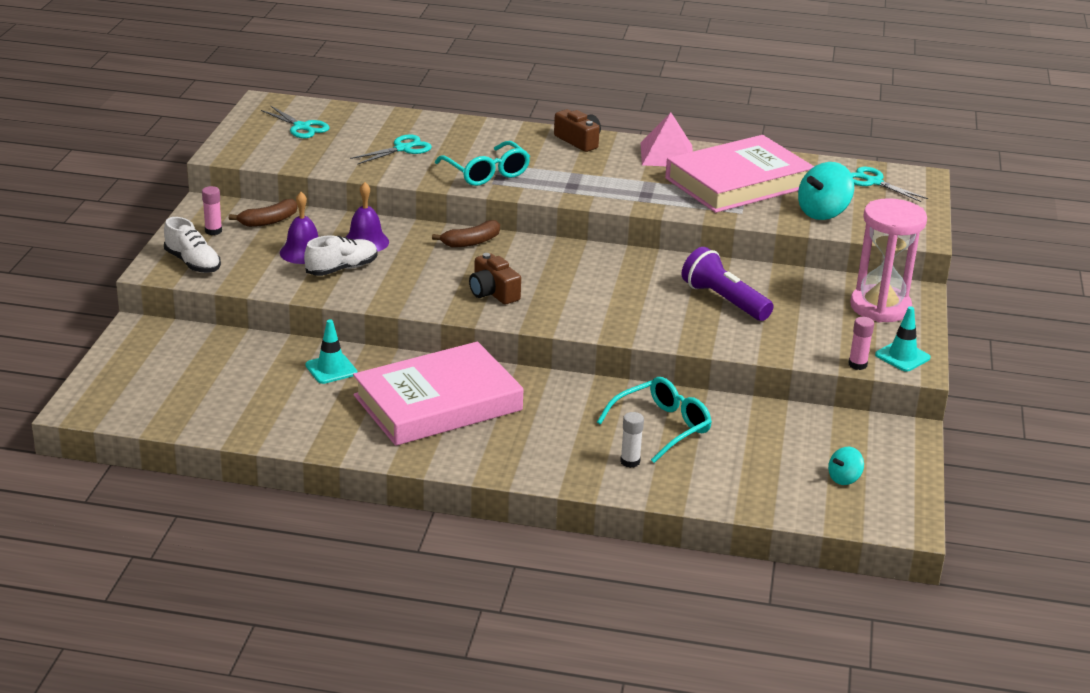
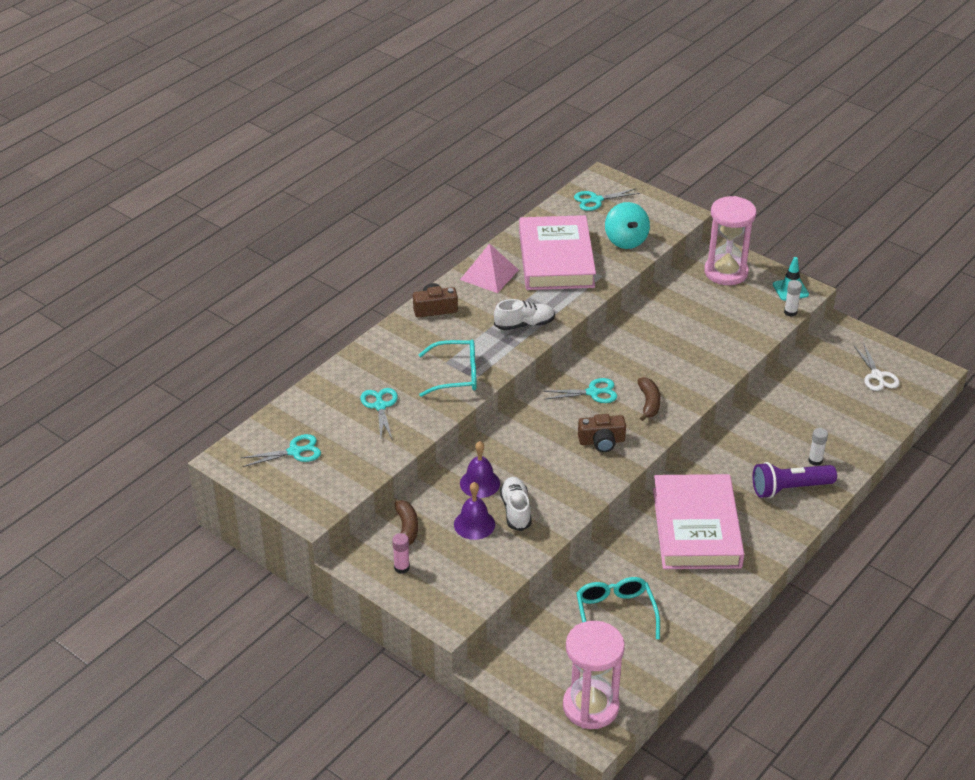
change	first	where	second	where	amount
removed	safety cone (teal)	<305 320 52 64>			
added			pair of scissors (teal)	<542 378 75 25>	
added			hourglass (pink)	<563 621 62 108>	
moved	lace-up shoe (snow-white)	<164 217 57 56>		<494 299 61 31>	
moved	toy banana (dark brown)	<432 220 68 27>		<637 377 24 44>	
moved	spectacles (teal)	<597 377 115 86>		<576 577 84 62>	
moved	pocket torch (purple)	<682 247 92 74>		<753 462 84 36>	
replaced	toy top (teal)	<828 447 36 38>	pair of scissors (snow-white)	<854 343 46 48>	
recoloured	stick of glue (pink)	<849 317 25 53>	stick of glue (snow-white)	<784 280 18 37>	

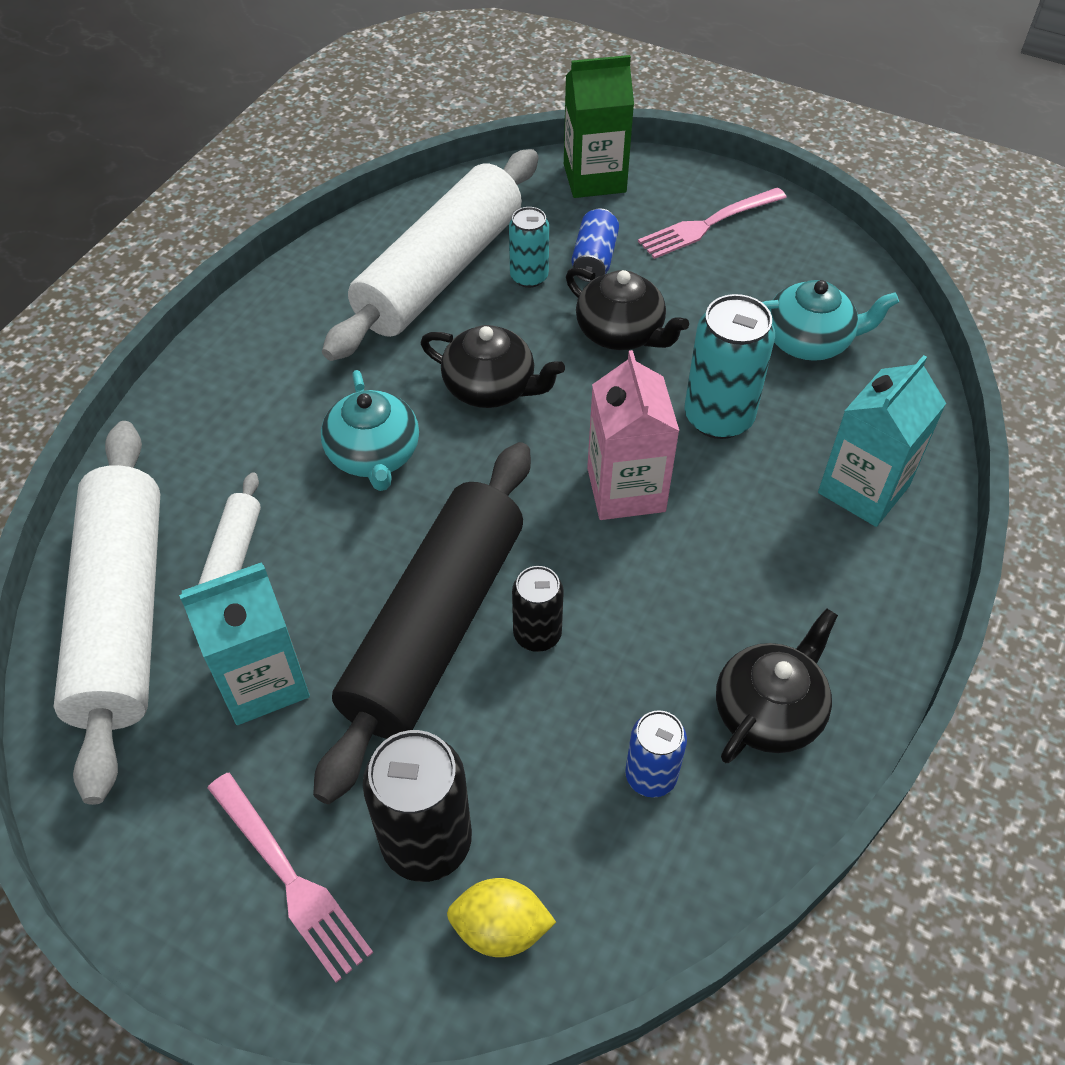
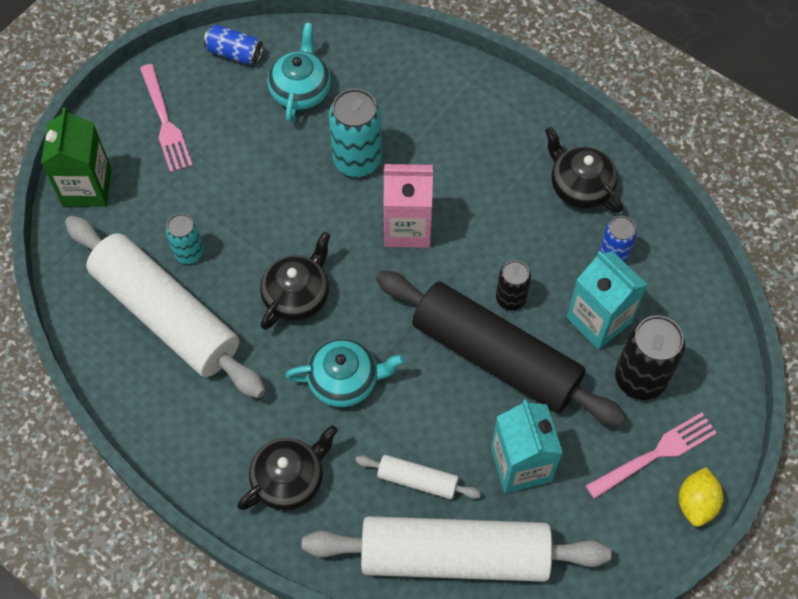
change	first	where	second	where	amount
moved	toy lemon (bright yellow)	<447 878 109 79>		<679 467 45 60>	
moved	china teapot (jet-black)	<566 267 123 83>		<237 425 101 86>	
moved	tin (royal blue)	<571 208 48 74>		<204 24 59 41>	
moved	carton (teal)	<818 355 128 172>		<566 251 82 99>	

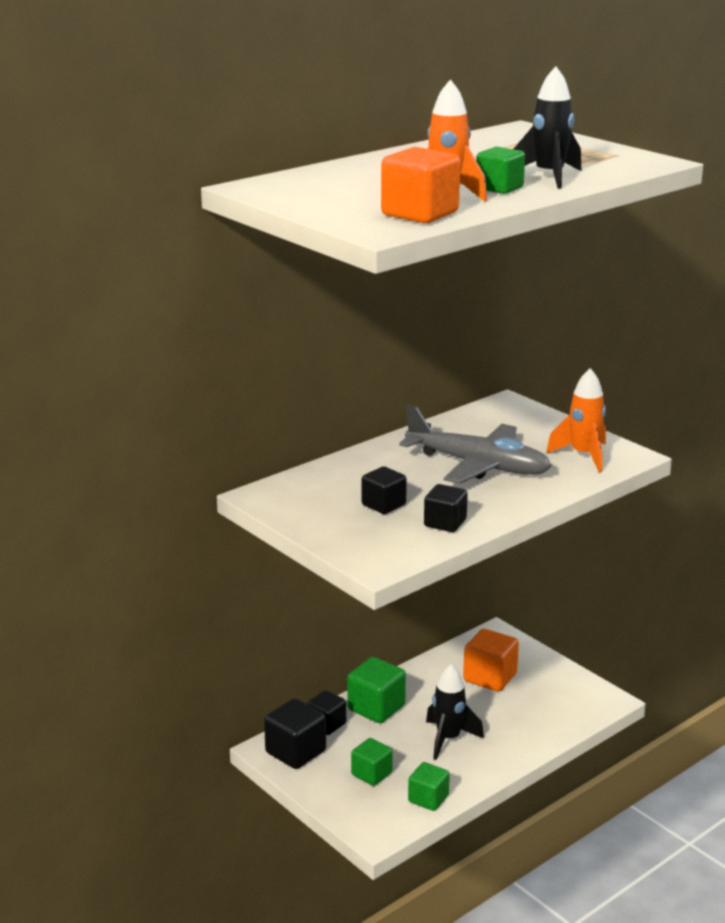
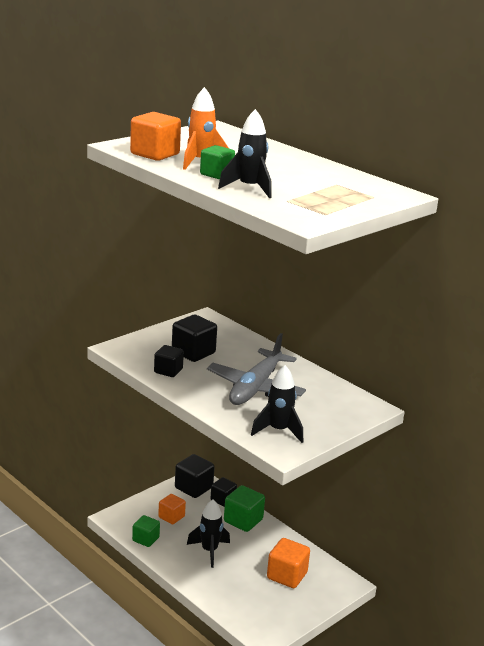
change	first	where	second	where	amount
recoloured	solid cube (emerald)	<351 738 42 48>	solid cube (orange-coloured)	<158 494 28 30>	
recoloured	spaceship (orange-coloured)	<546 368 60 104>	spaceship (jet-black)	<251 365 52 78>	
resized	solid cube (jet-black)	<362 466 45 48>		<172 315 45 47>	x1.51

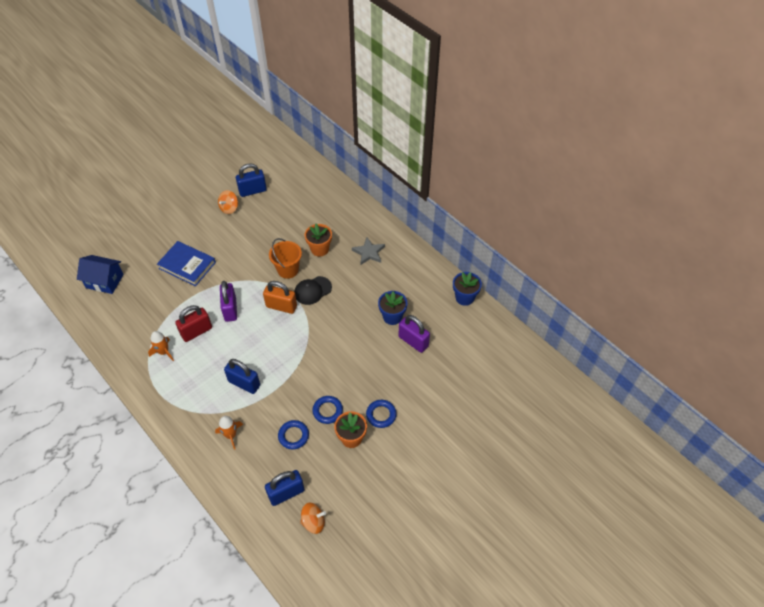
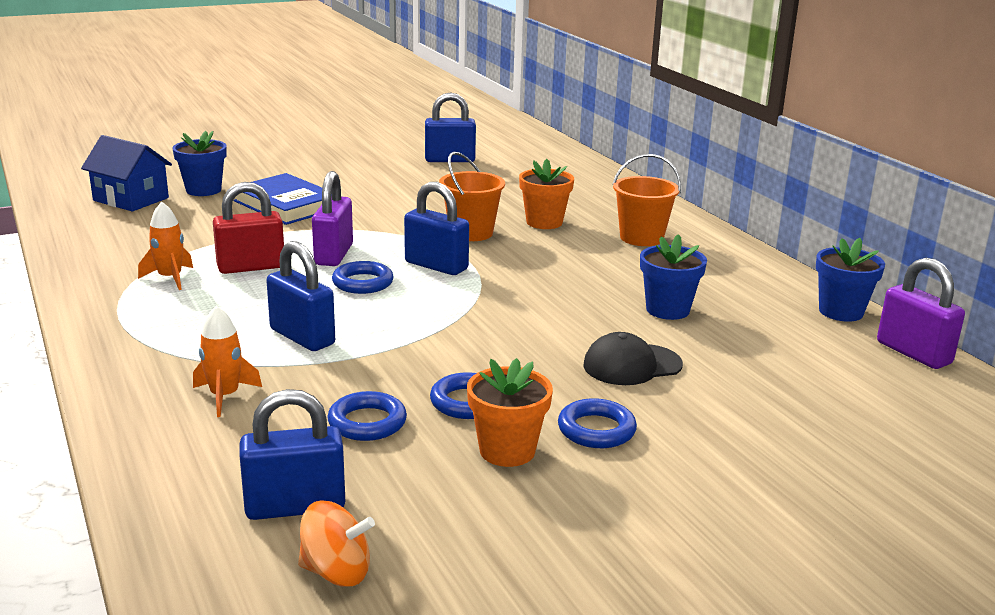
change	first	where	second	where	amount
removed	toy top (orange-coloured)	<218 190 20 24>			
added			plant pot (royal blue)	<172 131 55 65>	
added			ring (royal blue)	<332 261 62 33>	
moved	cap (jet-black)	<294 276 38 29>		<584 332 99 53>	
moved	padlock (purple)	<398 315 32 38>		<877 258 88 111>	
replaced	star shape (ash-grey)	<352 237 33 28>	pail (orange-coloured)	<612 154 69 92>	
recoloured	padlock (orange-coloured)	<263 281 34 33>	padlock (royal blue)	<404 182 65 93>	

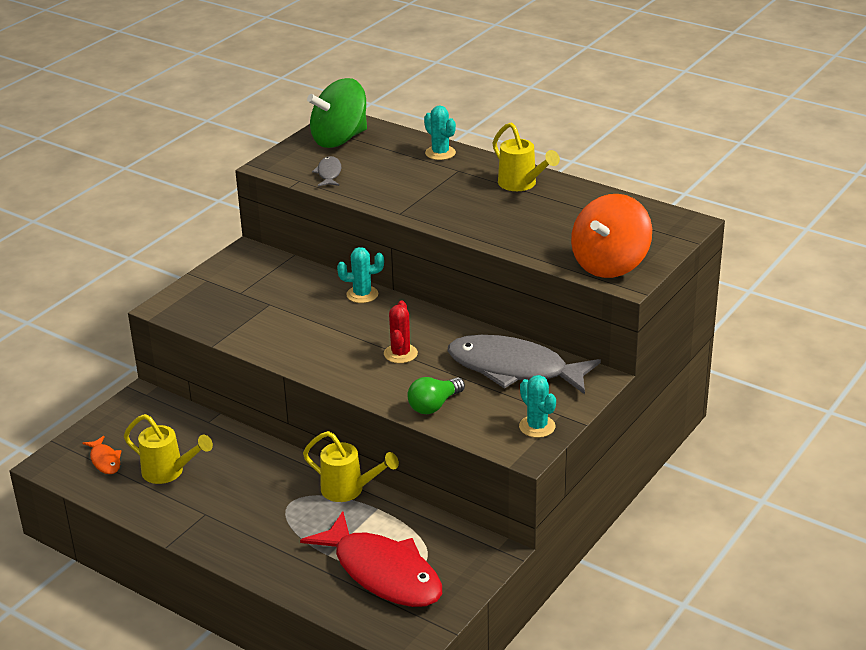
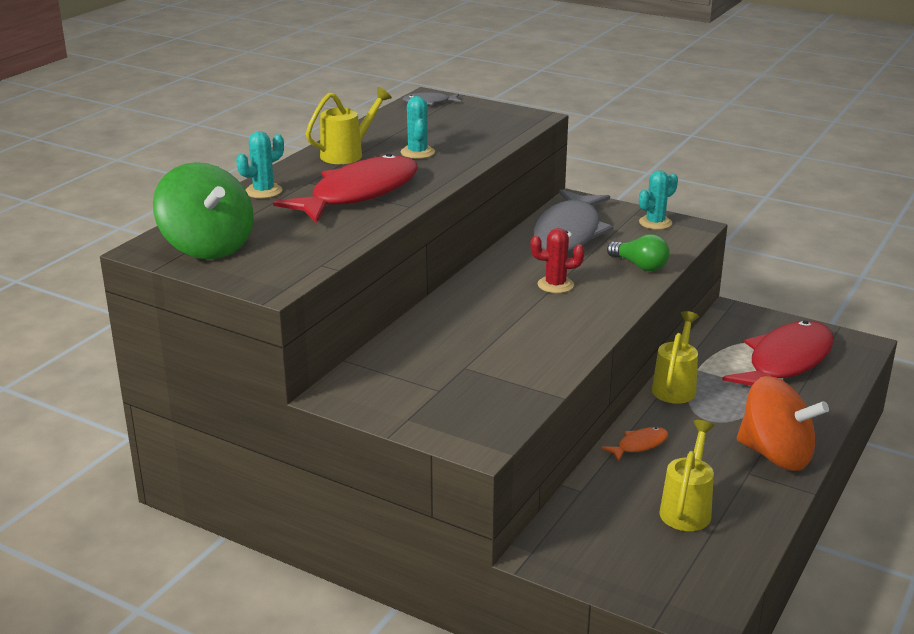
change	first	where	second	where	amount
added			fish figure (scarlet)	<273 154 145 69>	
moved	fish figure (orange-coloured)	<83 436 39 38>		<601 427 67 35>	
moved	fish figure (ash-grey)	<312 156 30 30>		<402 92 59 13>	
moved	prickly plant (teal)	<337 247 47 56>		<401 96 34 63>	
moved	toy top (orange-coloured)	<571 194 81 84>		<737 376 92 95>	

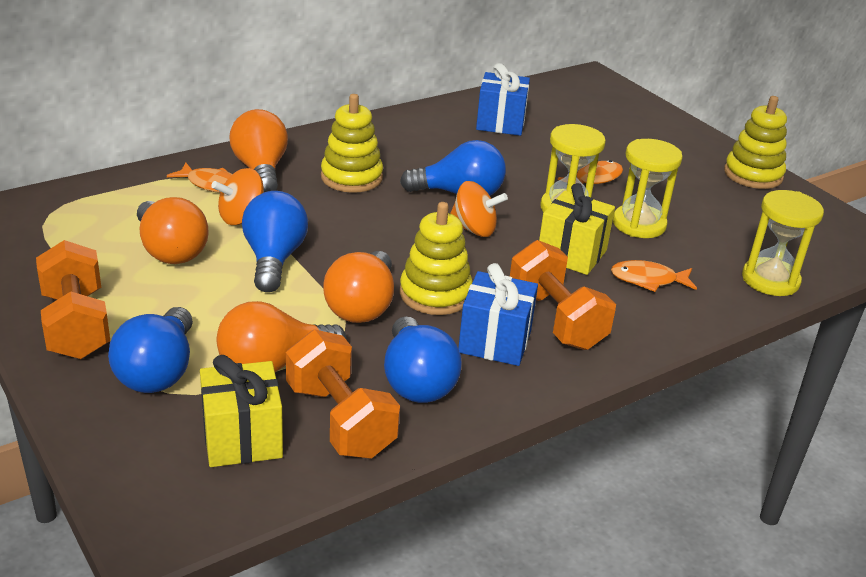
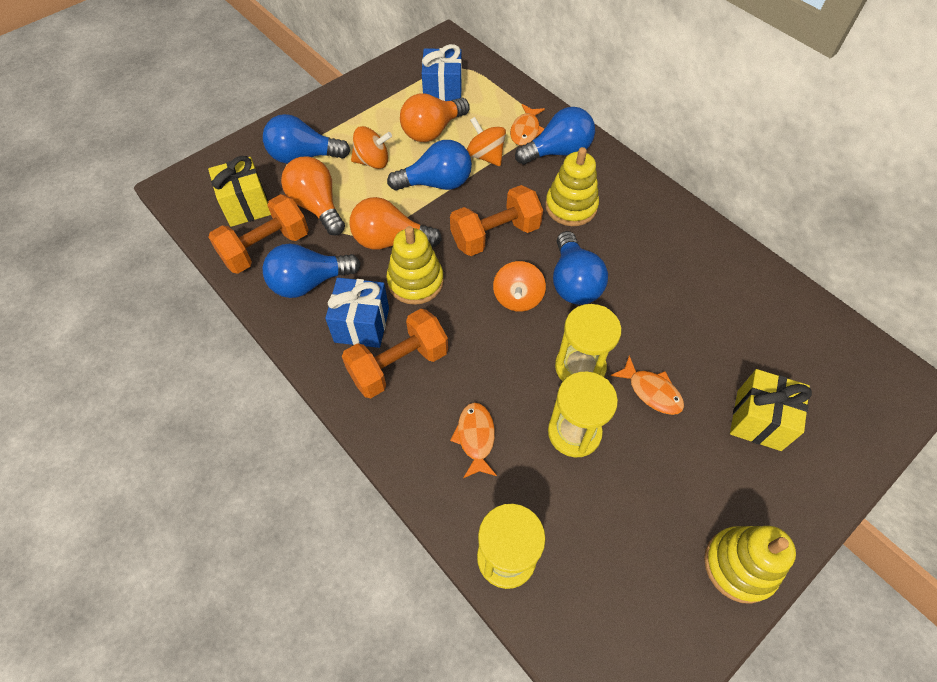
change	first	where	second	where	amount
added			toy top (orange-coloured)	<351 126 41 43>	
moved	dumbbell (orange-coloured)	<36 240 74 119>		<450 185 93 71>	
moved	wrapped gift (royal blue)	<476 63 54 73>		<422 44 40 57>	
moved	wrapped gift (bright yellow)	<539 183 76 92>		<730 369 82 82>	
recoloured	lightbulb (orange-coloured)	<229 109 59 83>	lightbulb (royal blue)	<515 107 80 57>	

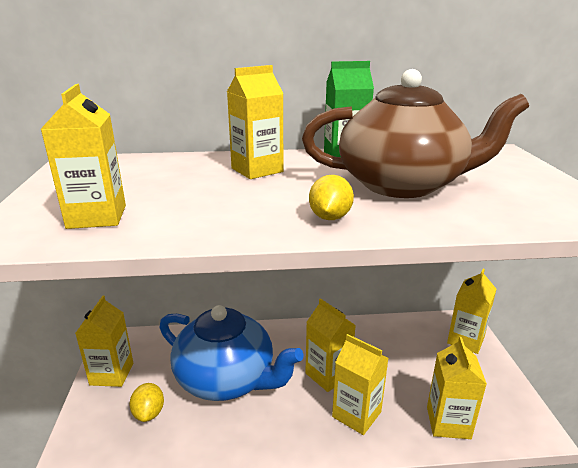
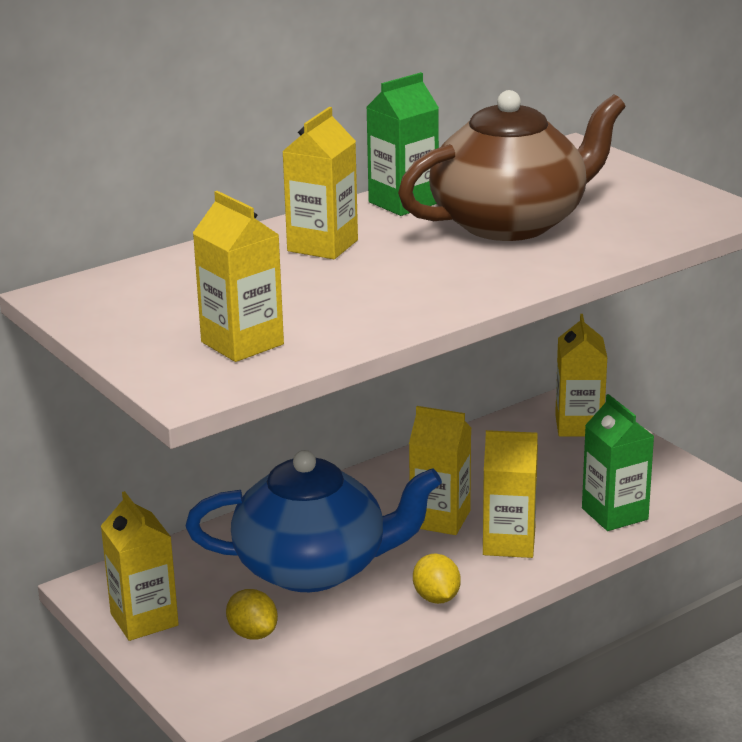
change	first	where	second	where	amount
moved	toy lemon (bright yellow)	<309 175 45 45>		<413 554 48 50>	
recoloured	carton (bright yellow)	<427 337 60 102>	carton (emerald)	<582 394 72 137>	

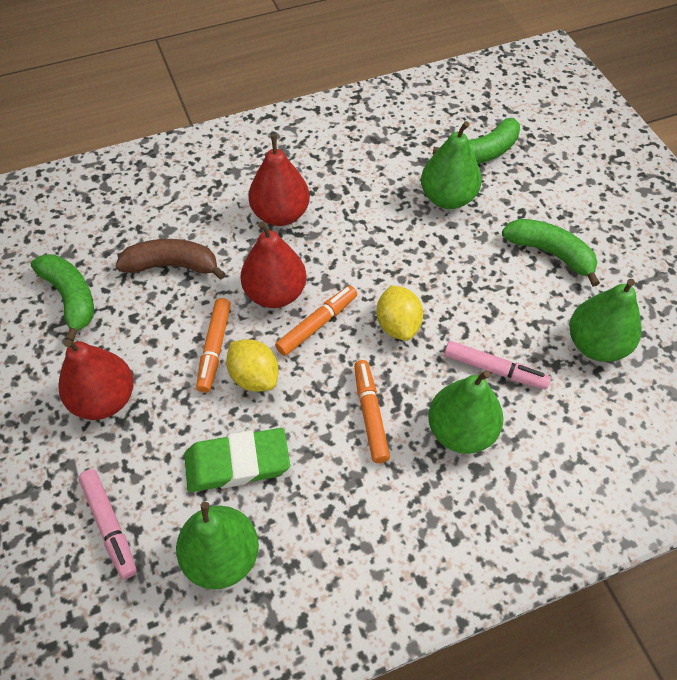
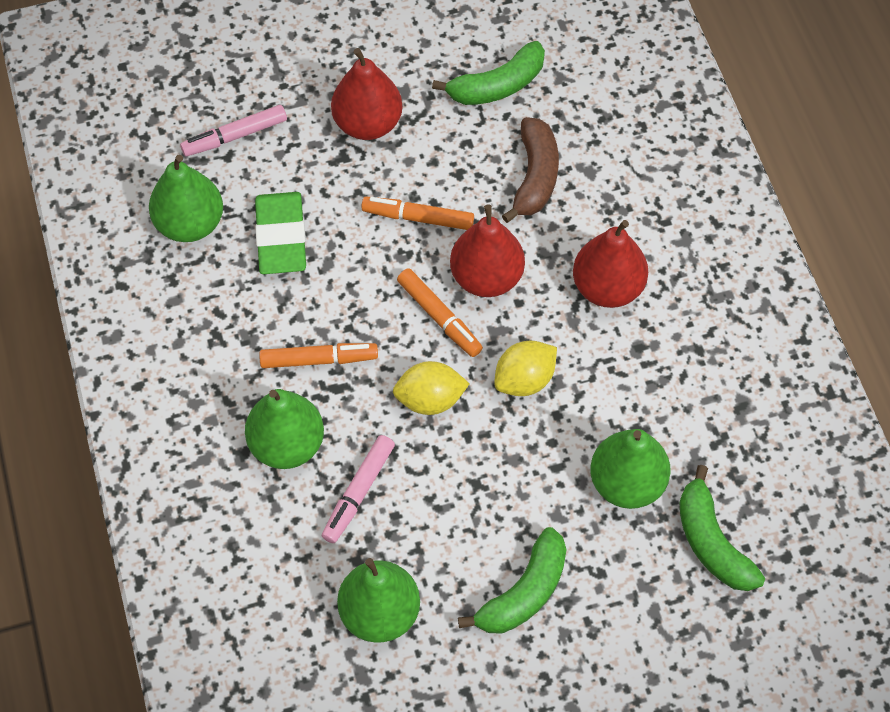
change	first	where	second	where	amount
moved	toy lemon (bright yellow)	<226 339 53 53>		<494 341 63 55>	

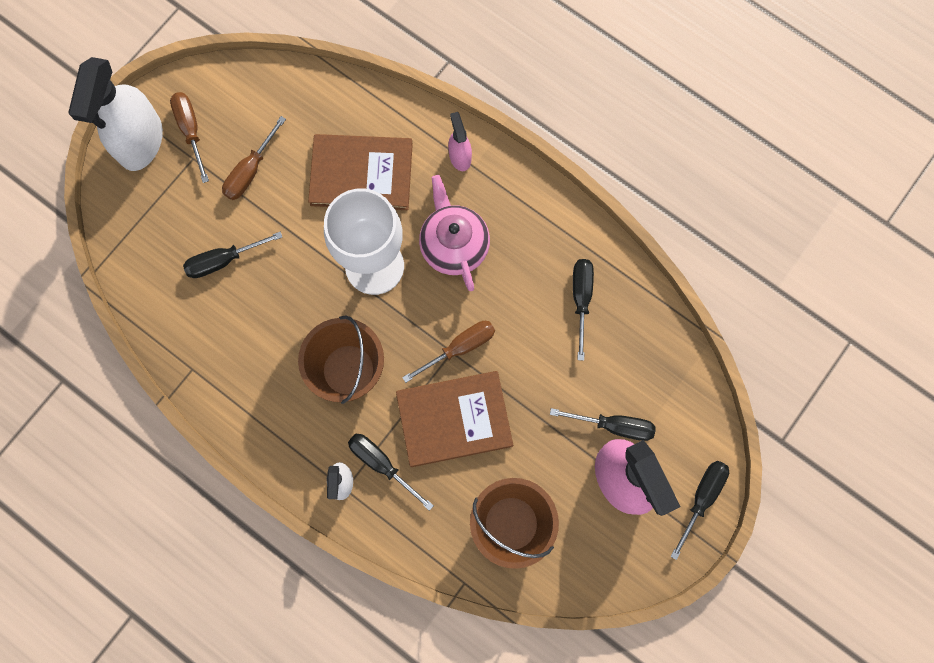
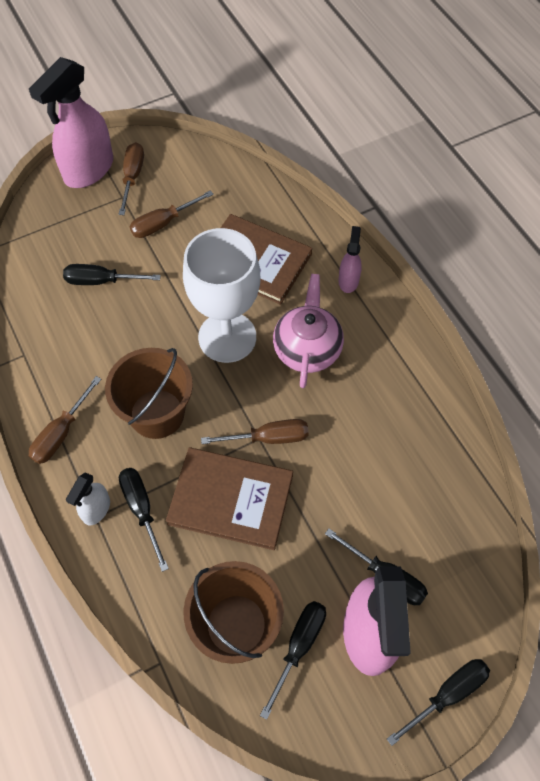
change	first	where	second	where	amount
added			hand screwdriver (dark brown)	<29 376 72 88>	
moved	hand screwdriver (jet-black)	<573 259 21 102>		<260 601 66 119>	
recoloured	spray bottle (snow-white)	<68 57 95 114>	spray bottle (pink)	<29 57 84 131>	

